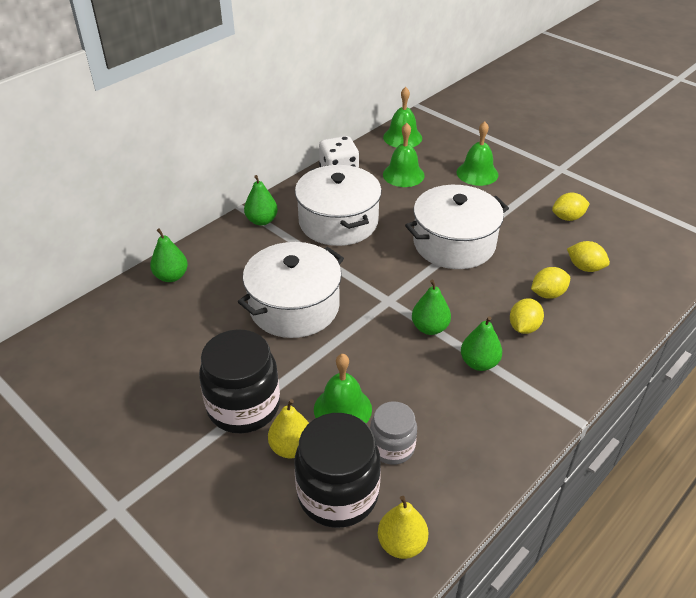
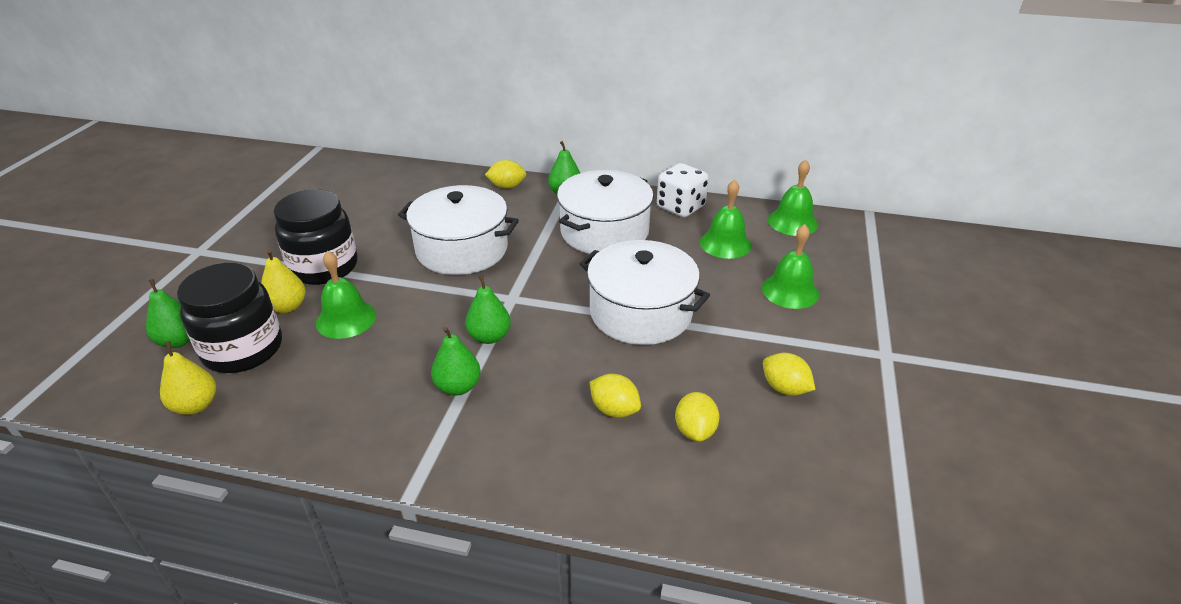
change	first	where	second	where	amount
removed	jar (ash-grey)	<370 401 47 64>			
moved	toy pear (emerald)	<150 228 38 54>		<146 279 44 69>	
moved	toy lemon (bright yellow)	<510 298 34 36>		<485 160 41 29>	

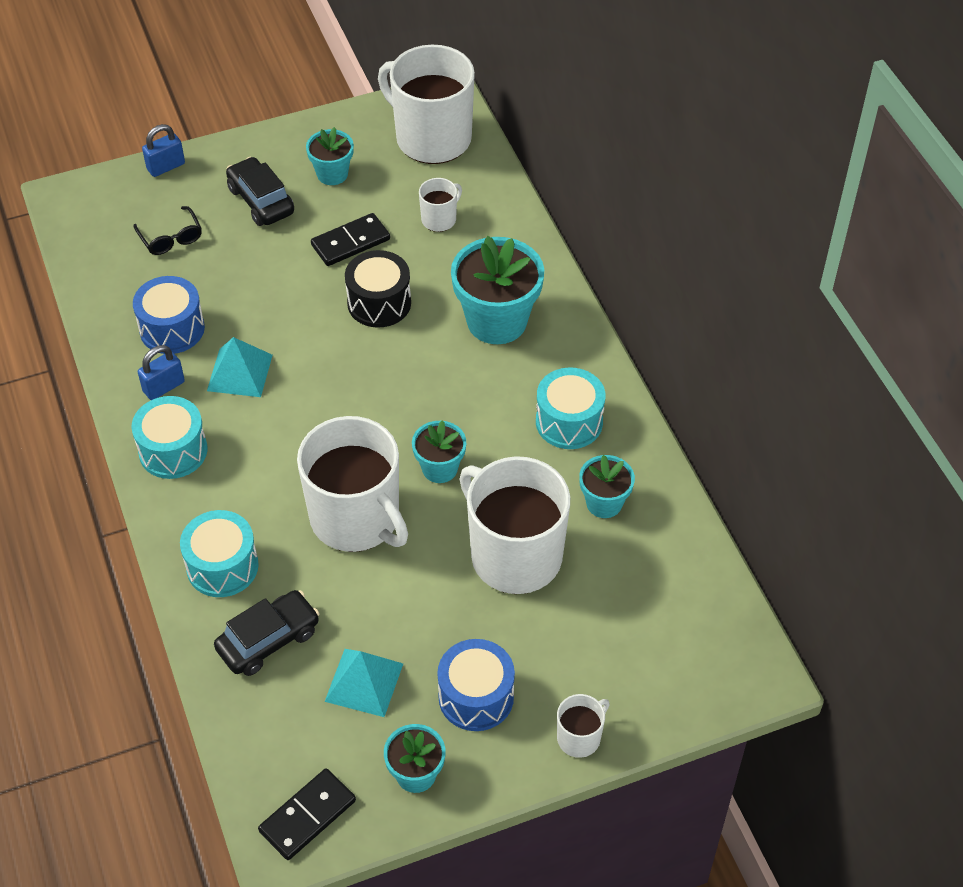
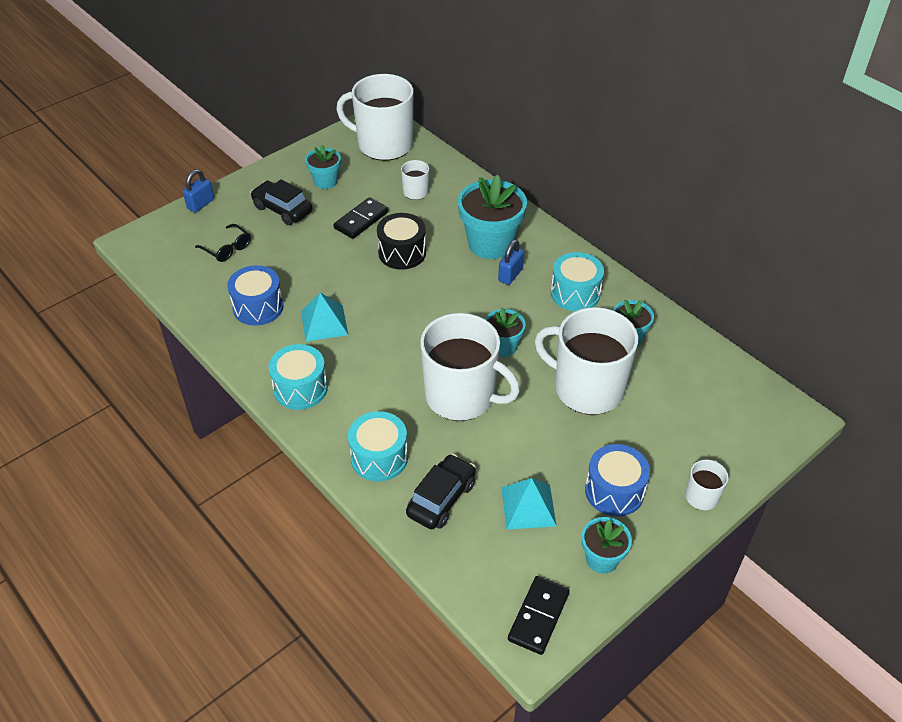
change	first	where	second	where	amount
moved	padlock (royal blue)	<138 345 47 55>		<498 239 26 46>	

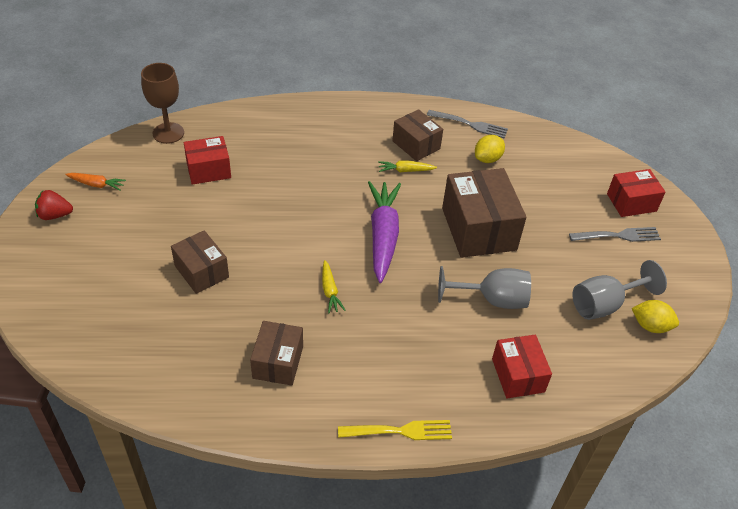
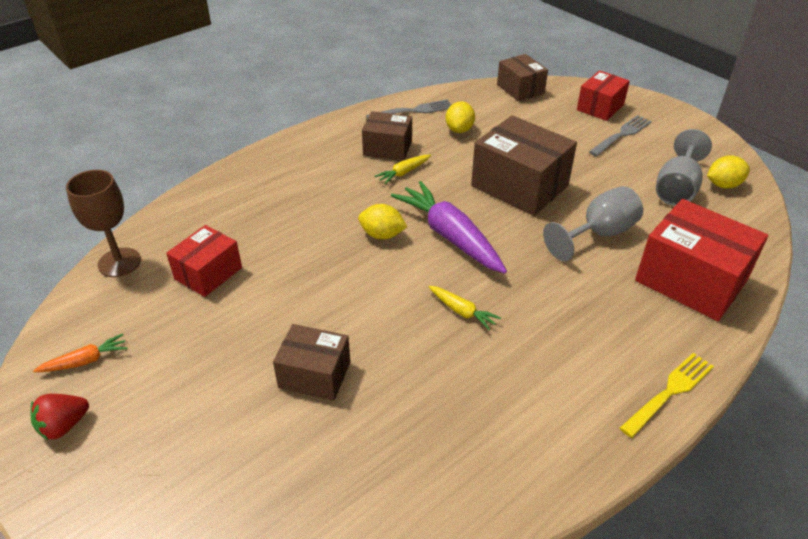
change	first	where	second	where	amount
added			toy lemon (bright yellow)	<358 204 49 35>	
moved	parcel (dark brown)	<250 321 53 65>		<497 54 51 48>	
resized	parcel (scarlet)	<492 335 60 63>		<635 199 133 122>	x1.67

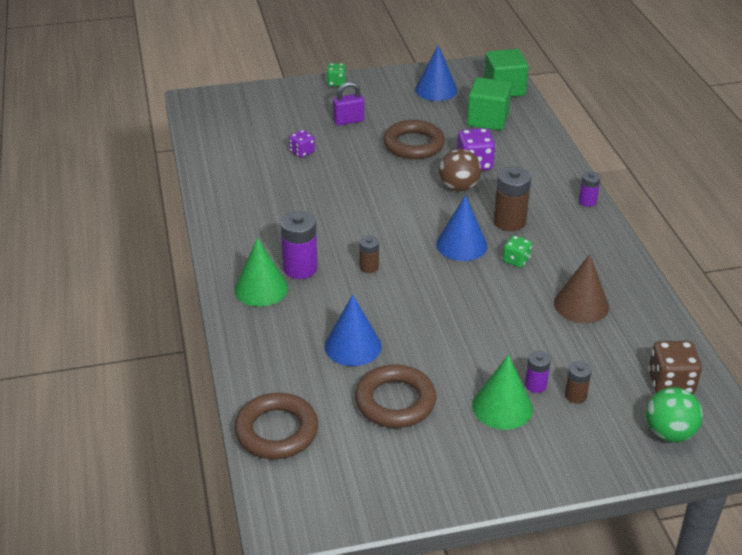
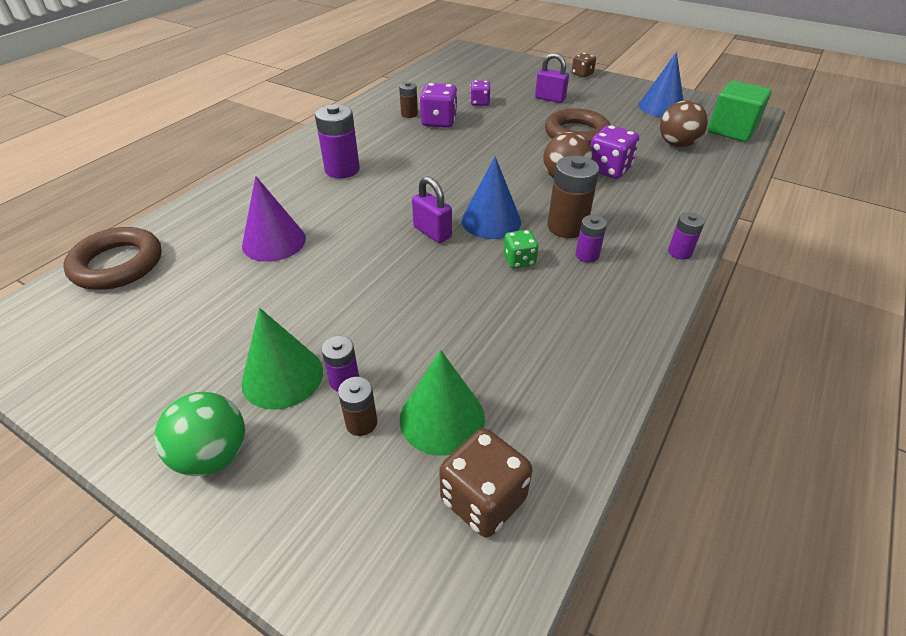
change	first	where	second	where	amount
removed	ring (dark brown)	<355 365 81 63>			
removed	solid cone (dark brown)	<554 254 55 69>			
added			padlock (purple)	<412 176 40 67>	
added			dice (purple)	<420 83 38 45>	
added			AA battery (purple)	<575 215 32 48>	
moved	solid cone (emerald)	<234 238 54 69>		<400 350 85 106>	
moved	AA battery (dark brown)	<360 236 19 37>		<399 82 19 36>	
moved	play ball (emerald)	<646 387 57 55>		<155 392 90 84>	
replaced	solid cube (emerald)	<467 77 45 53>	play ball (dark brown)	<660 100 48 47>	
recoloured	solid cone (royal blue)	<324 295 58 71>	solid cone (purple)	<242 176 64 86>	
recoloured	dice (emerald)	<327 63 19 23>	dice (dark brown)	<572 53 24 24>	

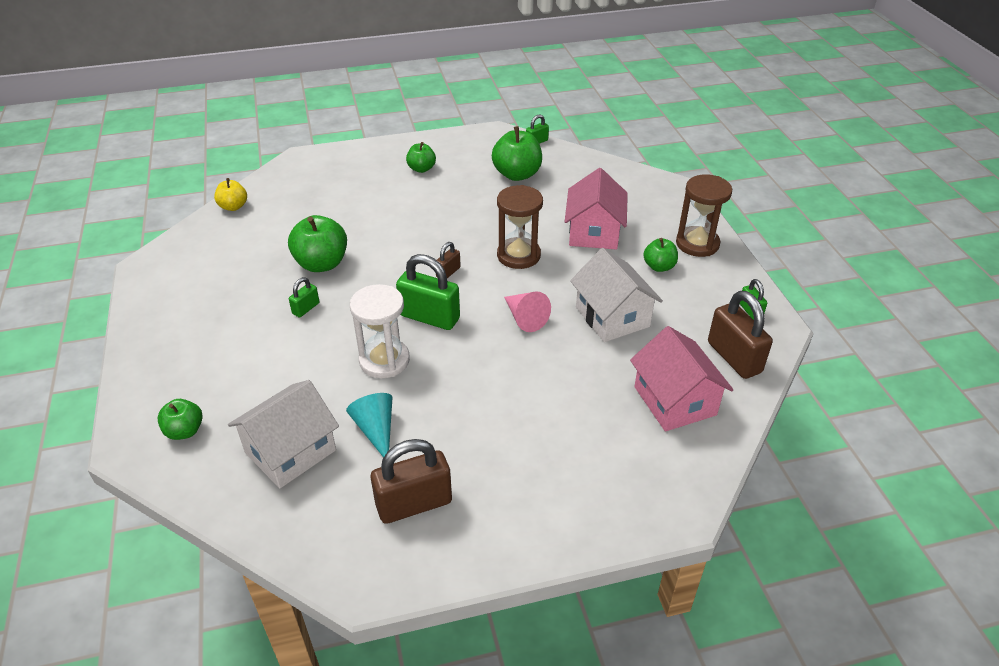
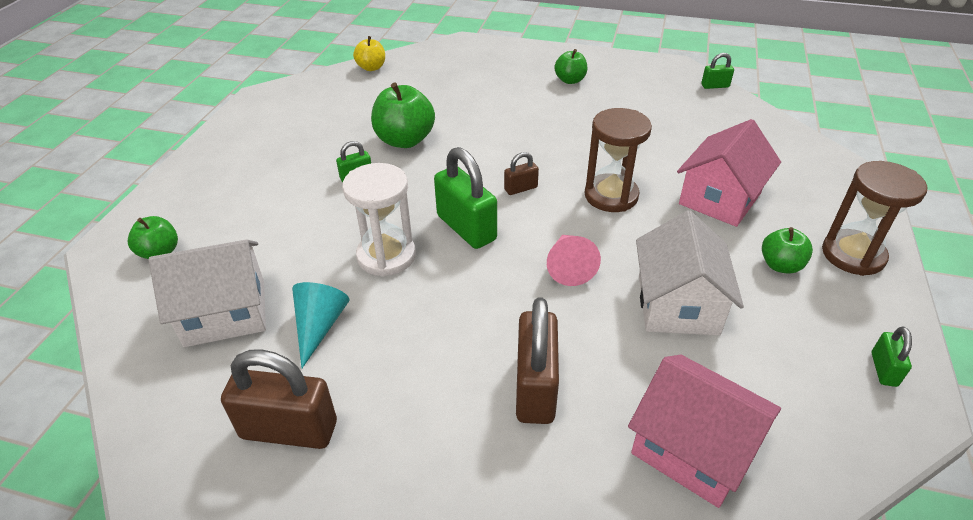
change	first	where	second	where	amount
removed	apple fruit (emerald)	<492 126 50 55>			
moved	padlock (dark brown)	<708 291 65 88>		<516 297 43 127>	
turned	toy house (pink)	<630 326 103 106>		<628 354 153 154>	60 degrees counterclockwise

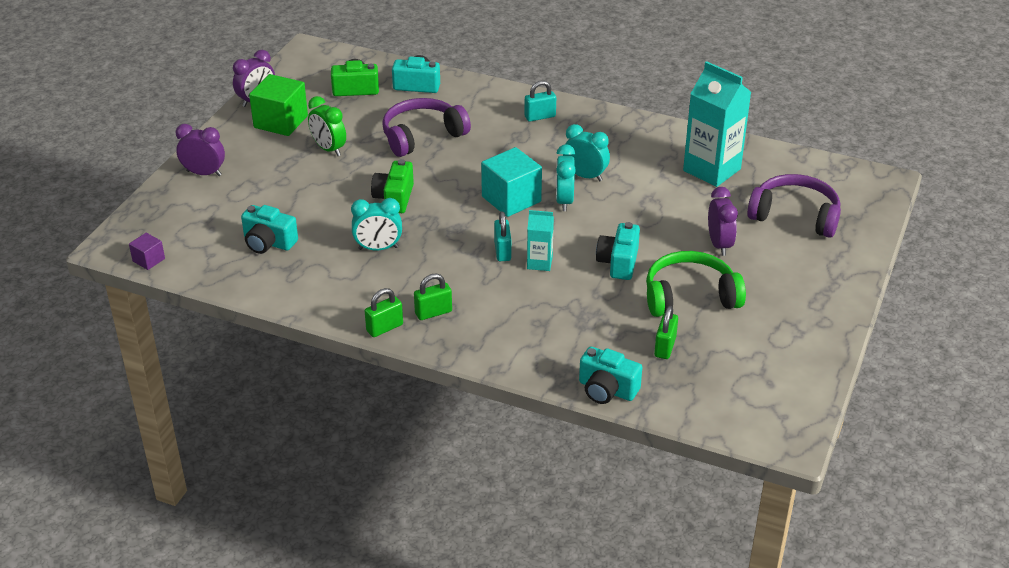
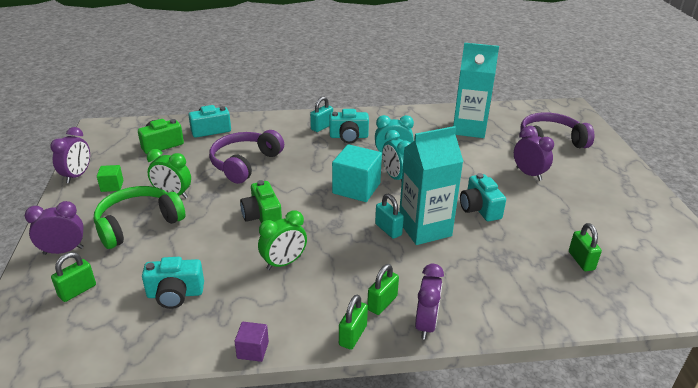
change	first	where	second	where	amount
added			padlock (emerald)	<51 252 45 50>	
added			bedside clock (purple)	<415 264 29 76>	
moved	solid cube (purple)	<129 233 36 37>		<234 322 35 40>	
moved	photo camera (teal)	<579 347 63 57>		<330 109 39 34>	
moved	over-ear headphones (emerald)	<646 251 100 66>		<94 186 92 63>	
recoloured	bedside clock (teal)	<351 198 51 52>	bedside clock (emerald)	<258 210 49 60>	
resized	solid cube (emerald)	<249 74 59 62>		<97 165 27 27>	x0.51
resized	carton (teal)	<527 210 27 61>		<399 126 65 119>	x1.95

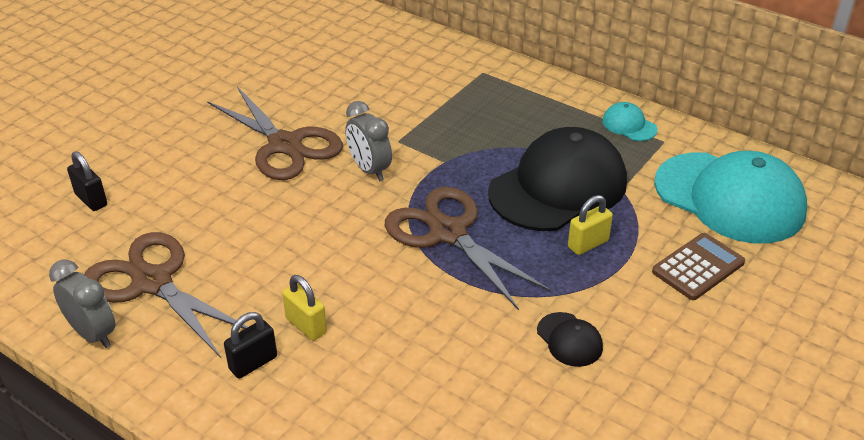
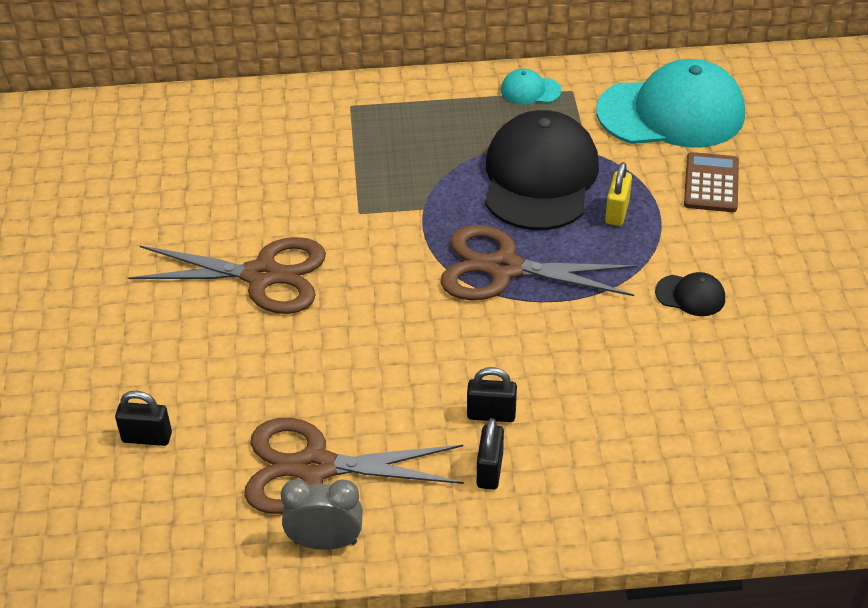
change	first	where	second	where	amount
removed	bedside clock (ash-grey)	<345 101 47 80>			
recoloured	padlock (bright yellow)	<282 275 45 66>	padlock (jet-black)	<467 367 50 55>	

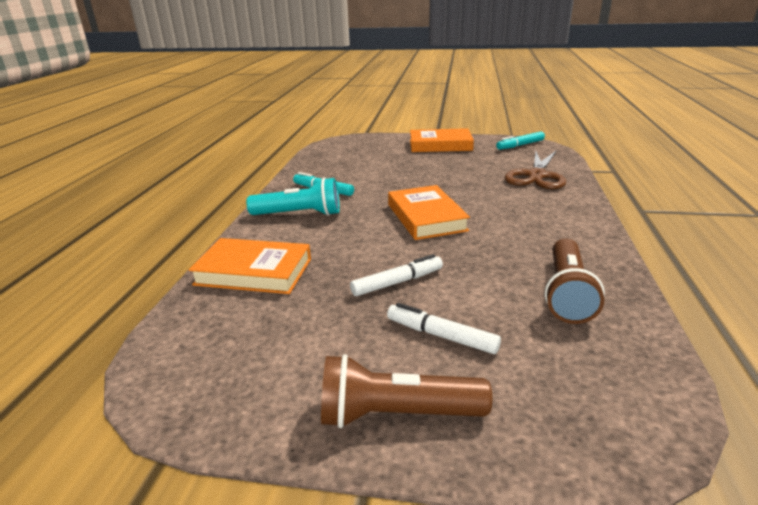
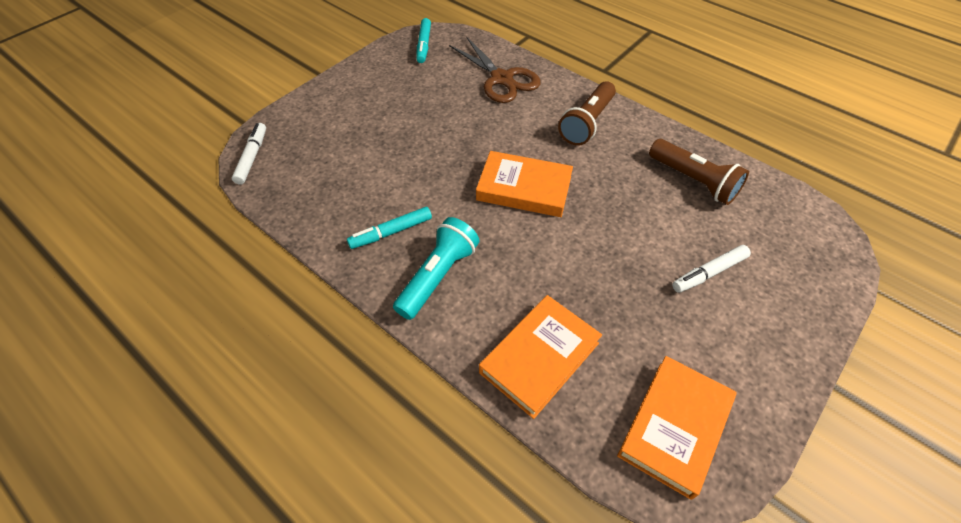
change	first	where	second	where	amount
moved	pocket torch (dark brown)	<321 354 171 74>		<558 81 58 65>	
moved	marker (snow-white)	<350 254 93 42>		<232 123 34 62>	
moved	book (orange-coloured)	<410 128 64 24>		<617 356 120 144>	

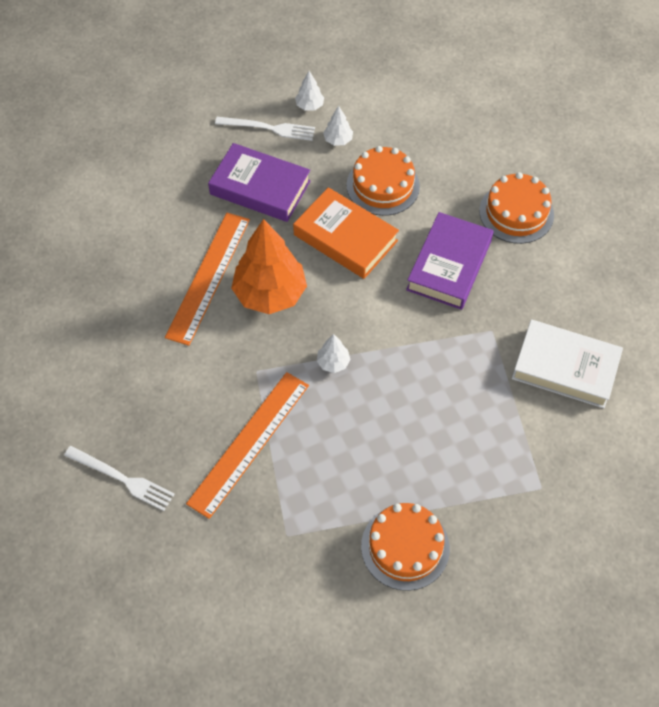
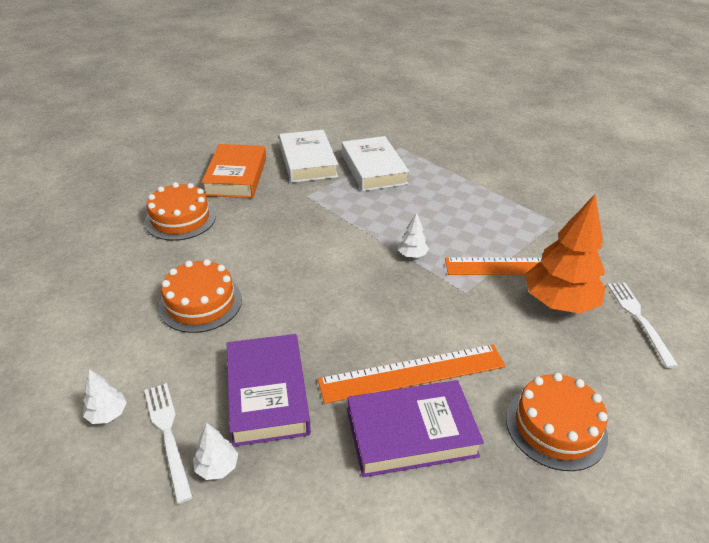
change	first	where	second	where	amount
added			book (snow-white)	<342 136 67 55>	
moved	fir tree (orange-coloured)	<231 219 76 95>		<525 194 80 120>	
moved	book (orange-coloured)	<293 187 106 92>		<201 144 65 54>	
moved	fir tree (snow-white)	<323 106 30 40>		<193 423 45 57>	
moved	layer cake (orange-coloured)	<361 503 89 88>		<506 373 102 98>	
moved	book (purple)	<406 212 88 98>		<347 380 137 97>	

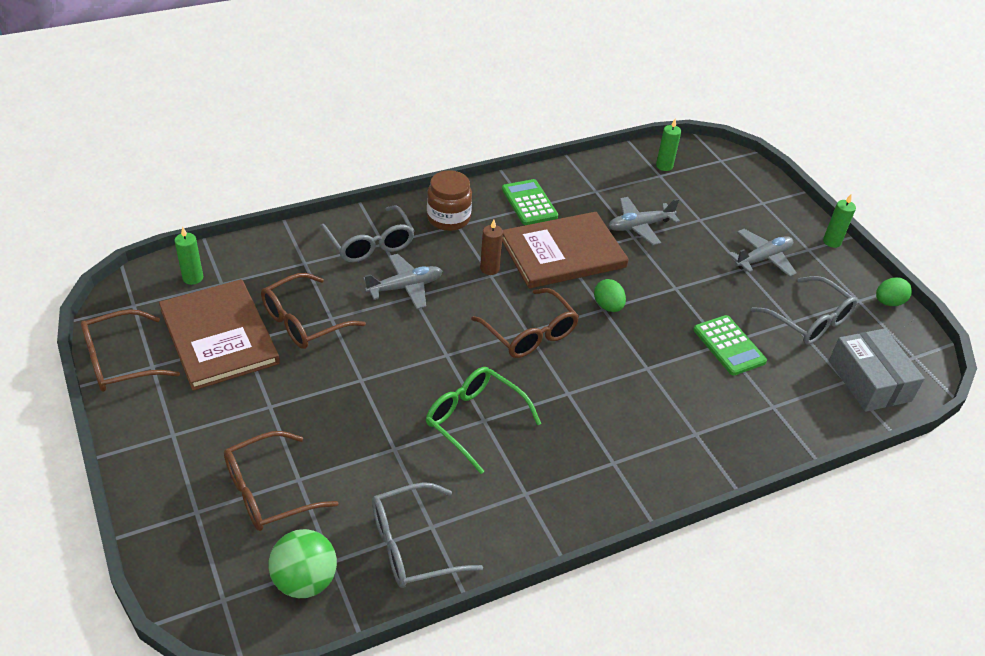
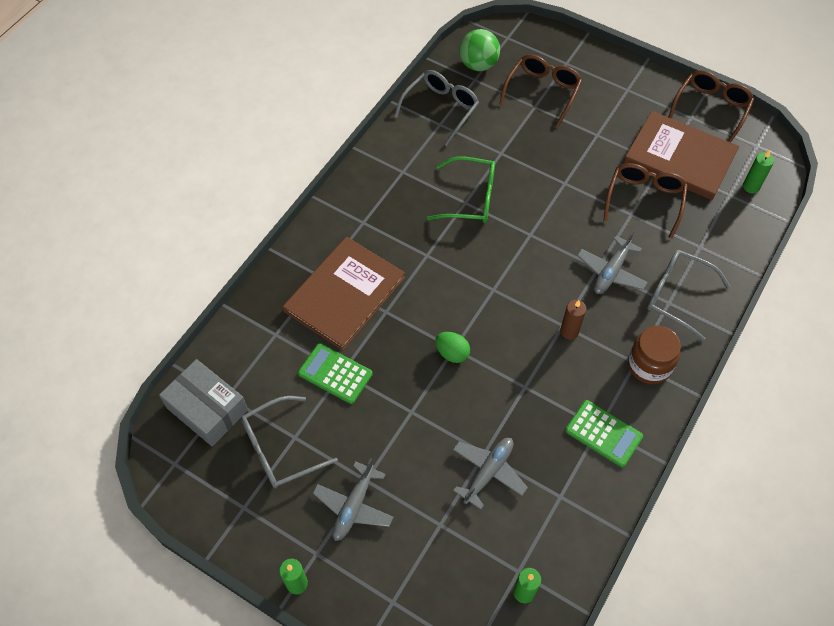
change	first	where	second	where	amount
removed	spectacles (dark brown)	<471 288 108 70>			
removed	egg (emerald)	<876 277 36 29>			
moved	book (dark brown)	<502 212 127 77>		<283 237 122 114>	
turned	spectacles (ash-grey)	<751 276 106 69>		<241 396 97 92>	45 degrees counterclockwise

